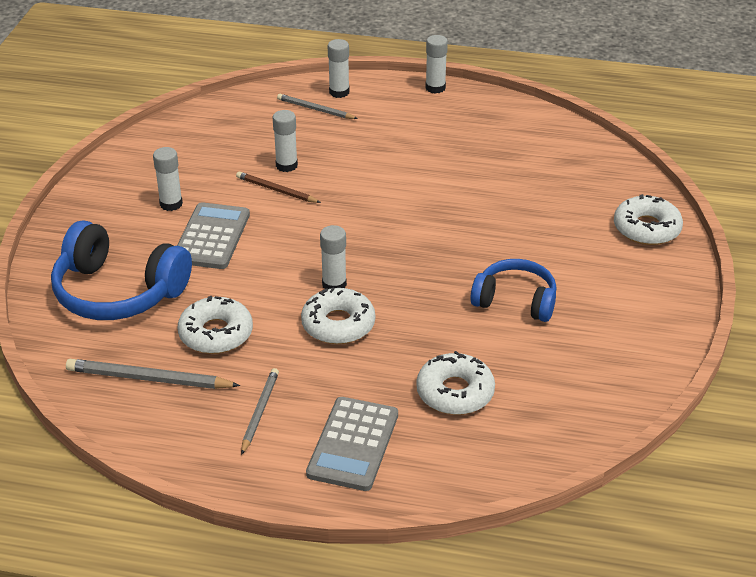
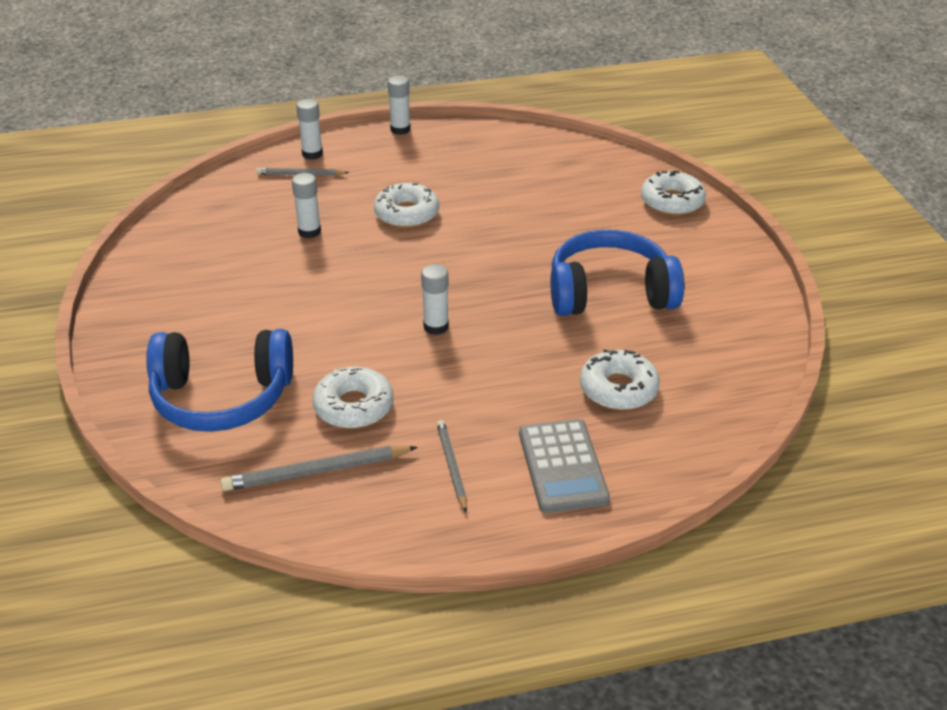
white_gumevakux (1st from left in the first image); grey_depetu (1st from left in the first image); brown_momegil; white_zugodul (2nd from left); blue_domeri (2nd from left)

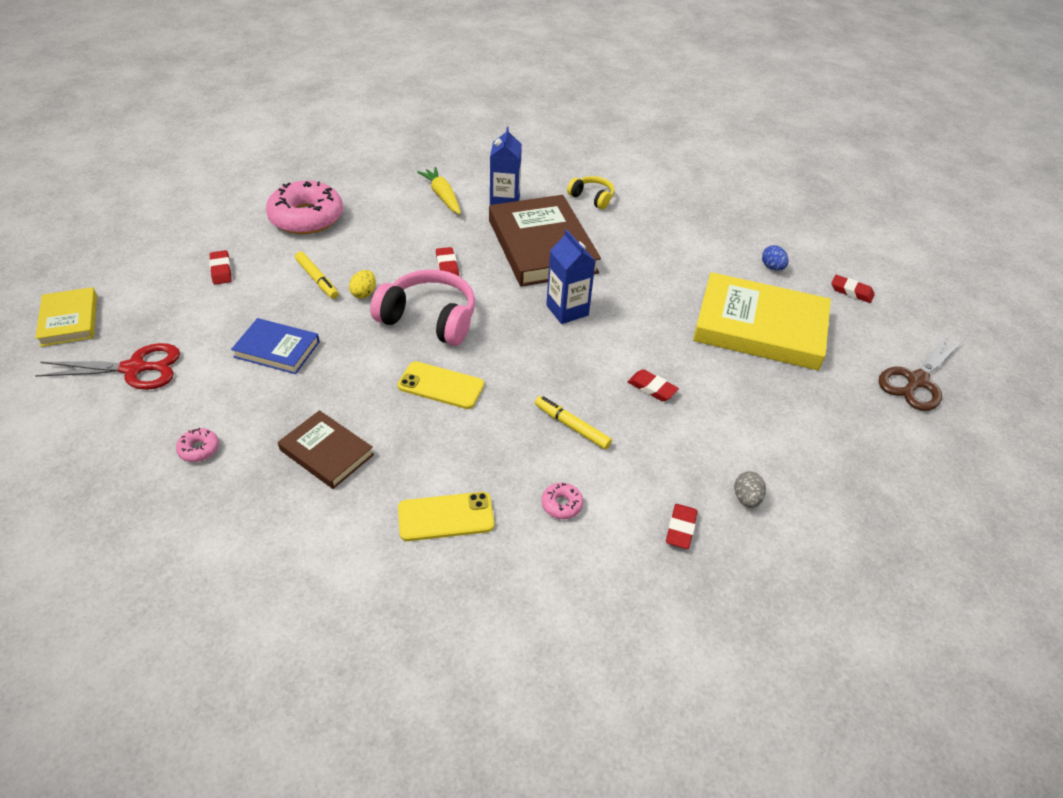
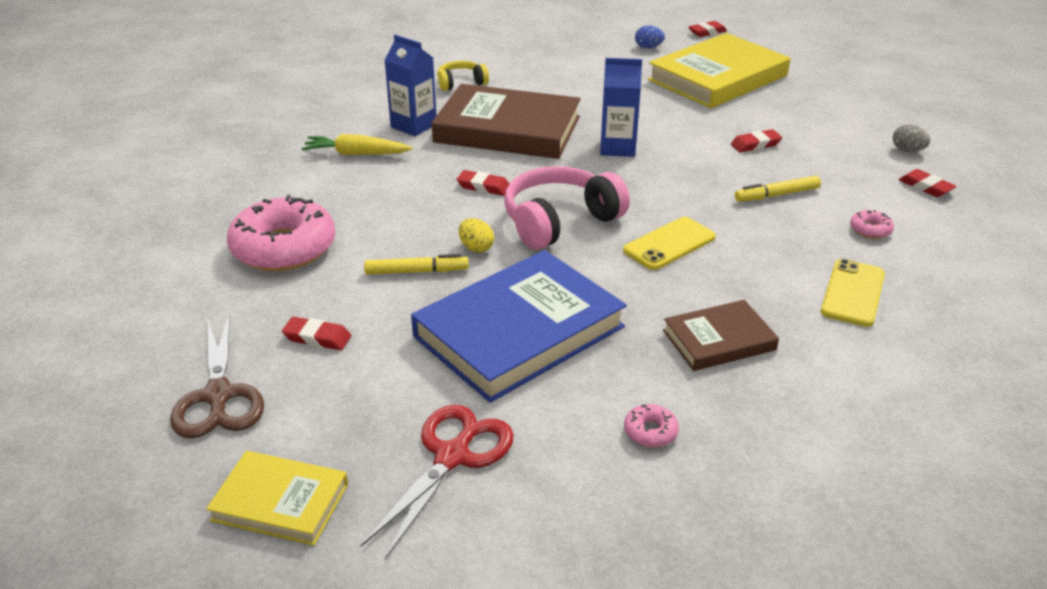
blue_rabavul; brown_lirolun

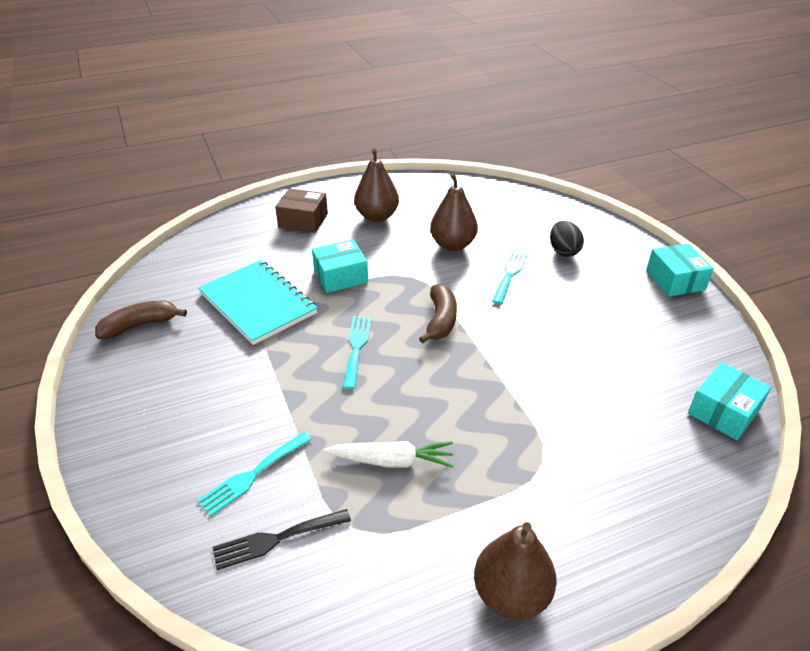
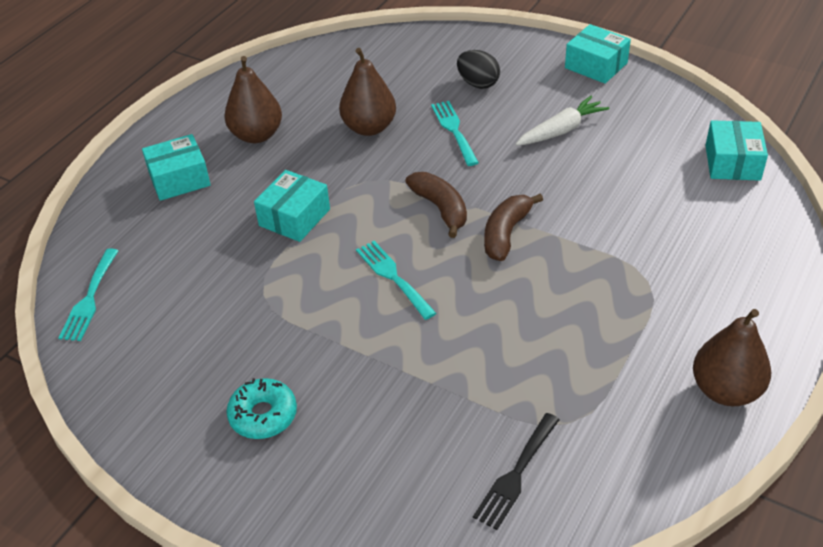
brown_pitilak (2nd from left); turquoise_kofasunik (1st from left); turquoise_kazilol; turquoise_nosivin (1st from left); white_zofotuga; turquoise_zugodul

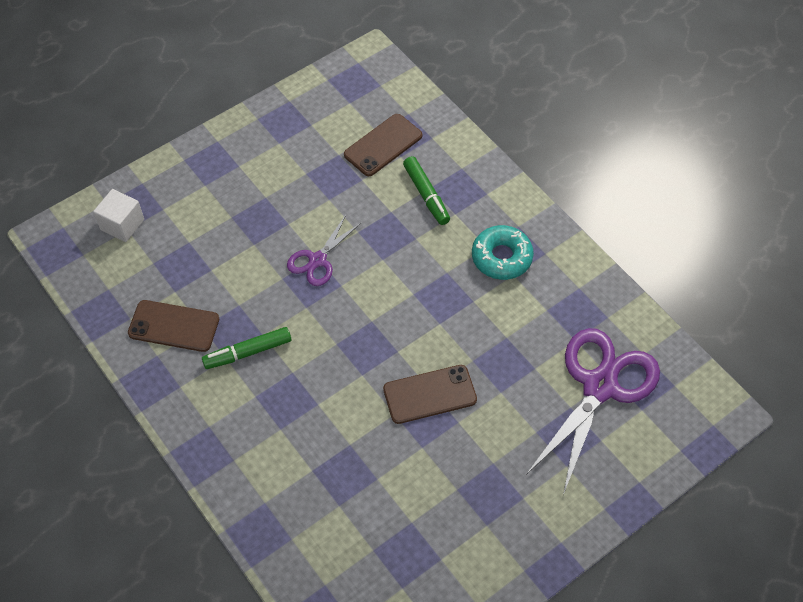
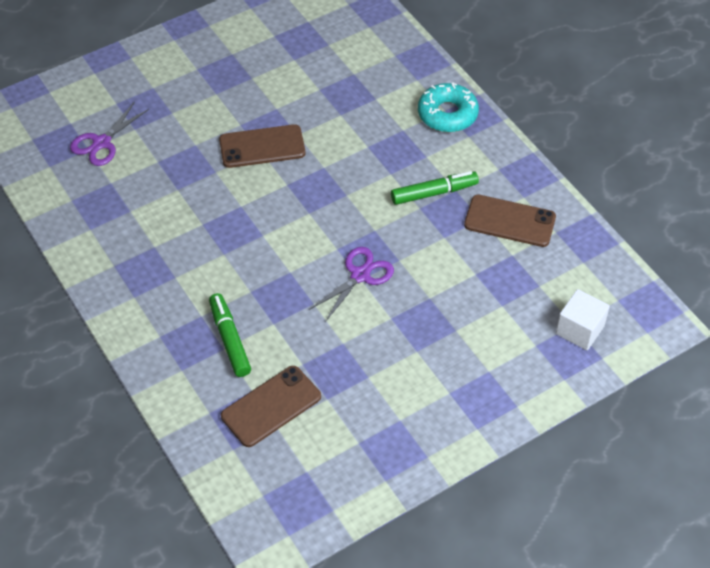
turquoise_zugodul; purple_lirolun (1st from left)

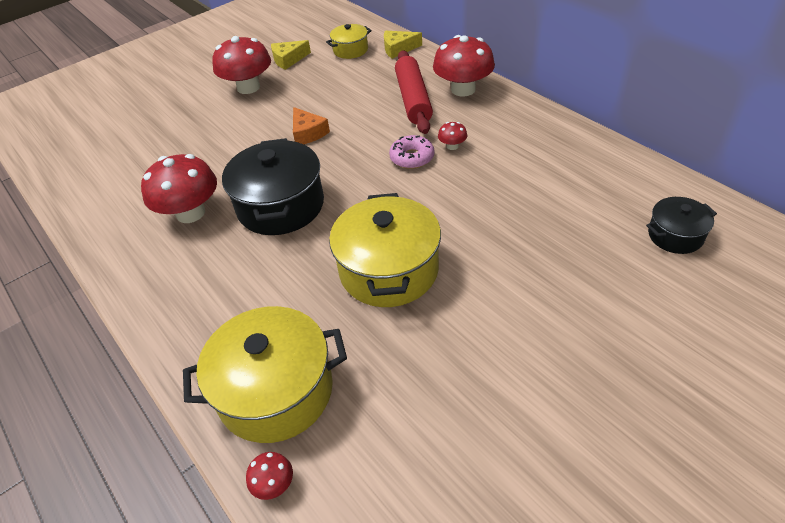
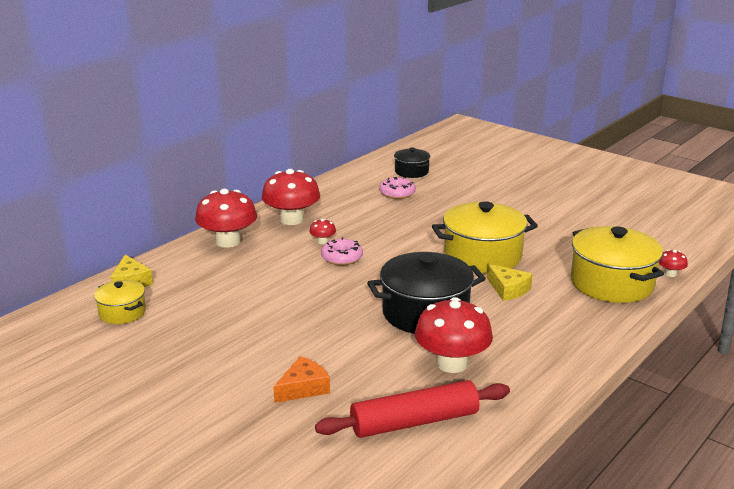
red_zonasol (2nd from left); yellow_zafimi (2nd from left); orange_zafimi; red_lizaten; pink_zugodul (2nd from left)

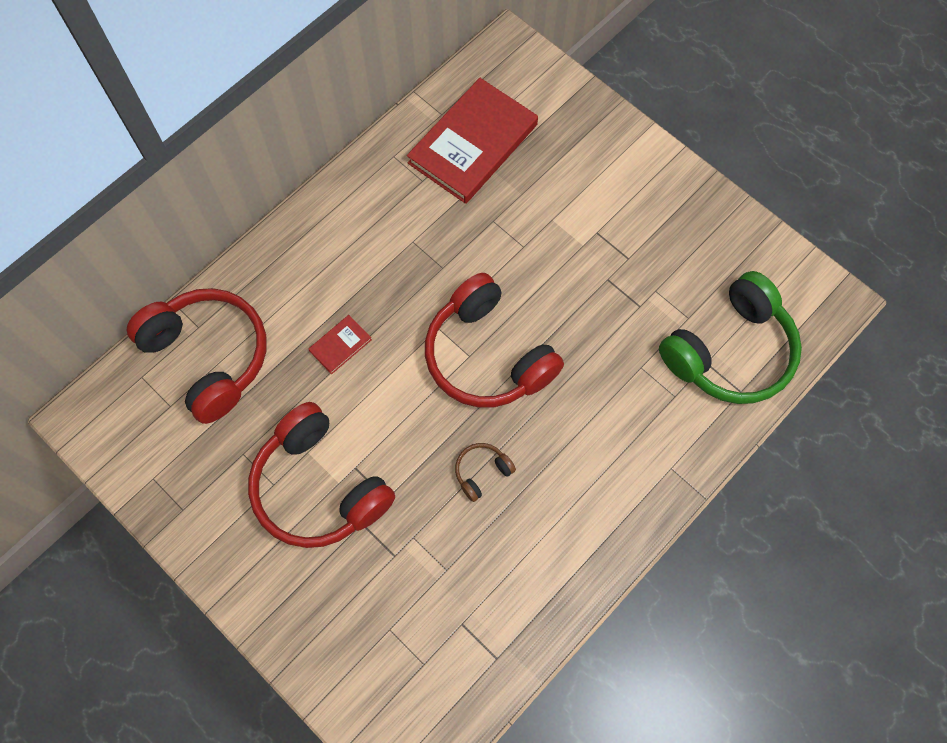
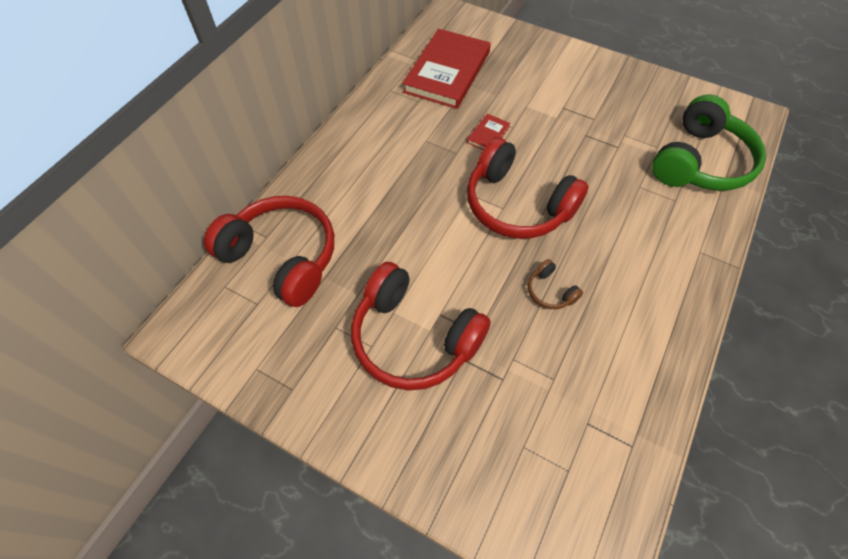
red_rabavul (2nd from left); brown_domeri

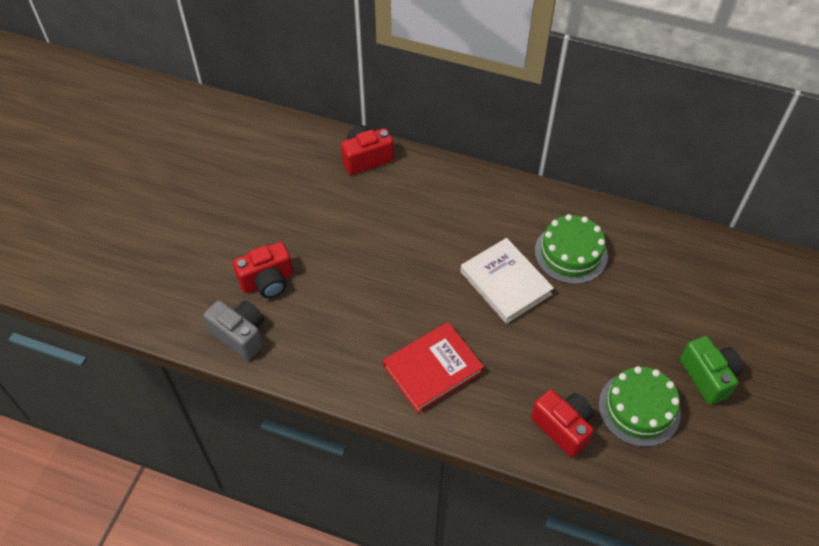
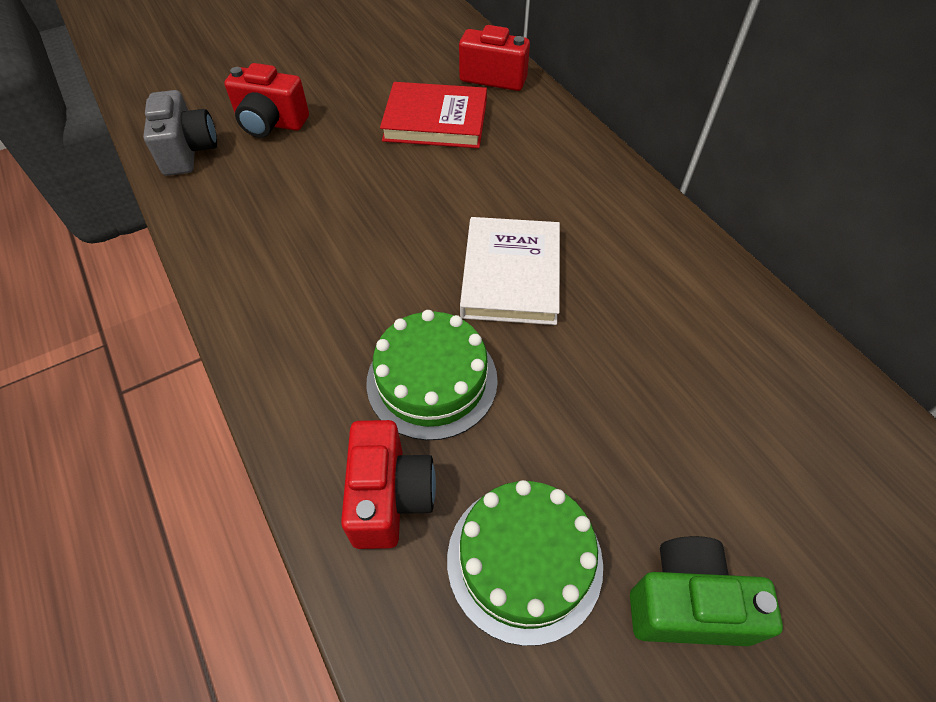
red_rabavul; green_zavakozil (1st from left); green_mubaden

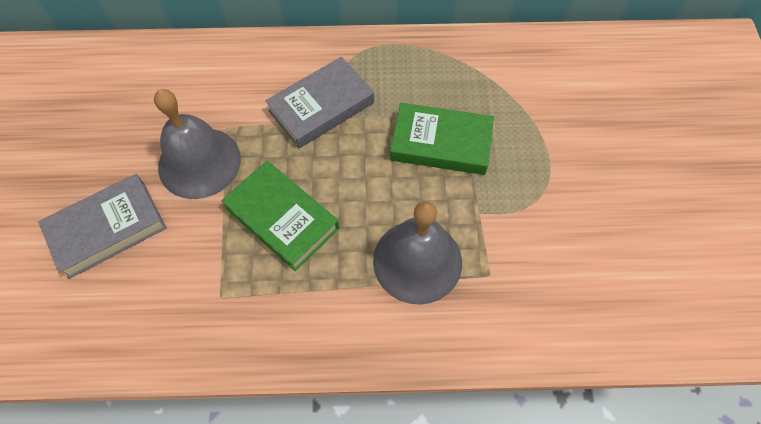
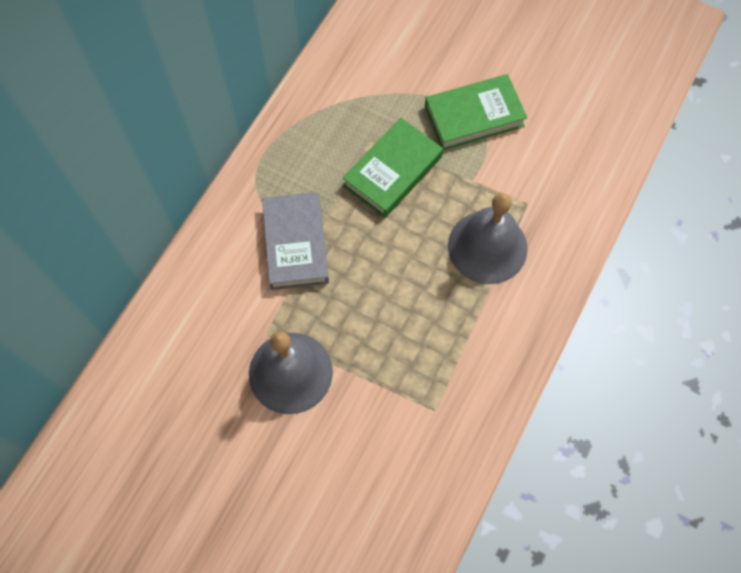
grey_rabavul (1st from left in the first image); green_rabavul (2nd from left)

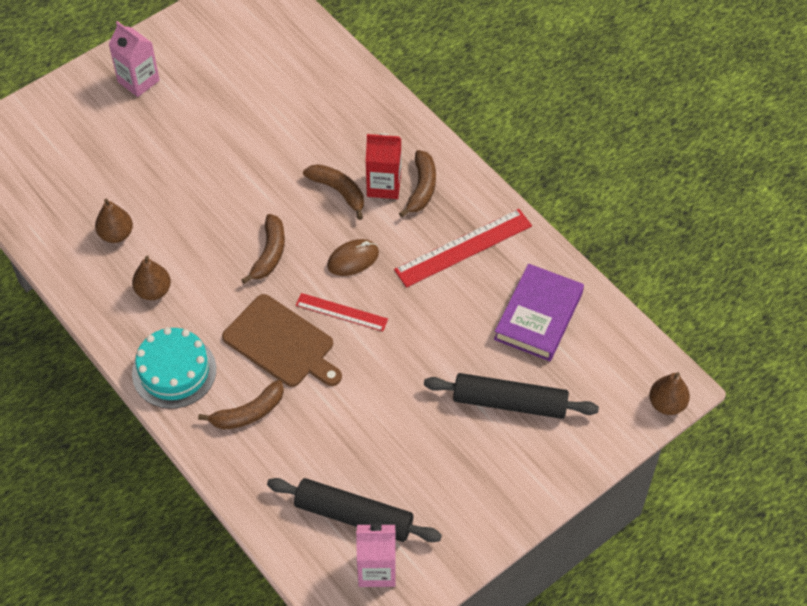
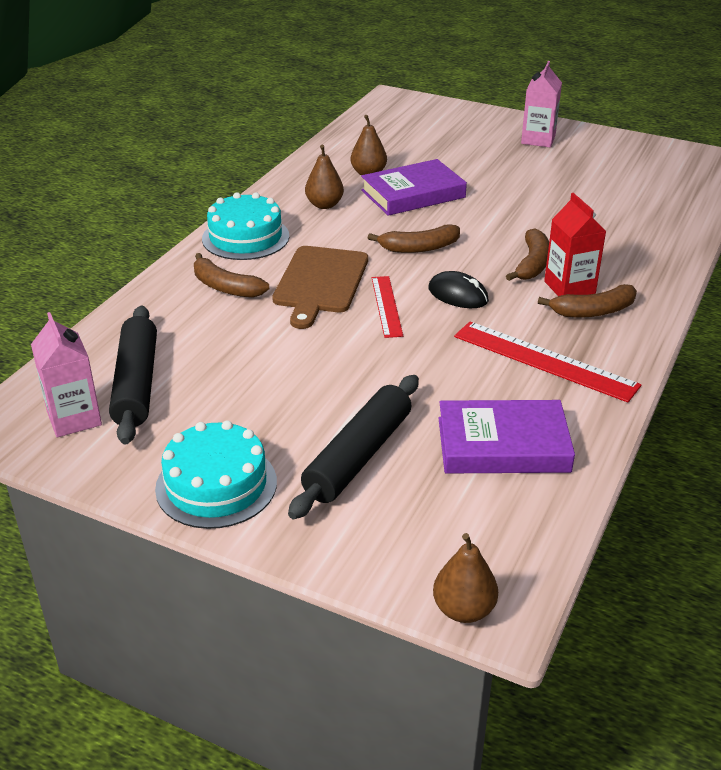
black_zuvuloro; black_lizaten (2nd from left); turquoise_zavakozil (1st from left); purple_rabavul (1st from left)

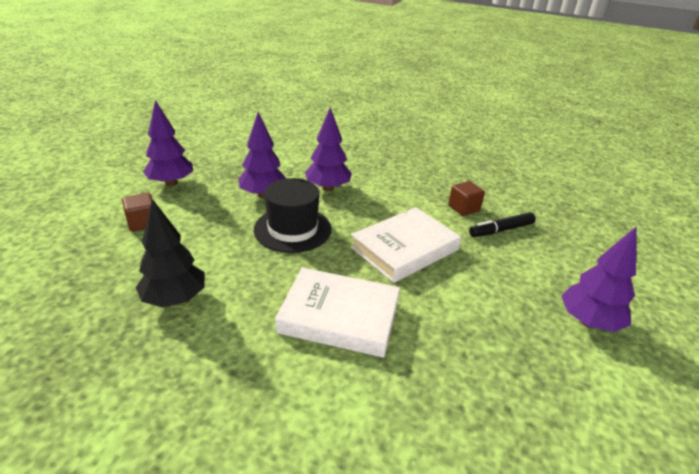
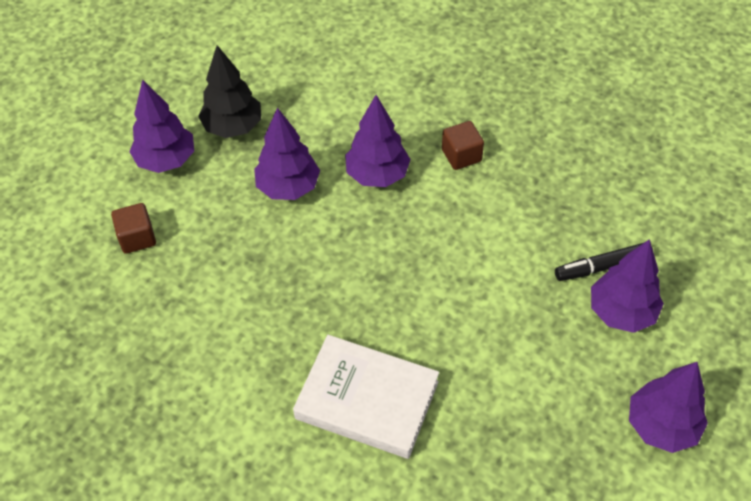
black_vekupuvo; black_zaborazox; white_rabavul (2nd from left in the first image); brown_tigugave (2nd from left); purple_vekupuvo (4th from left)

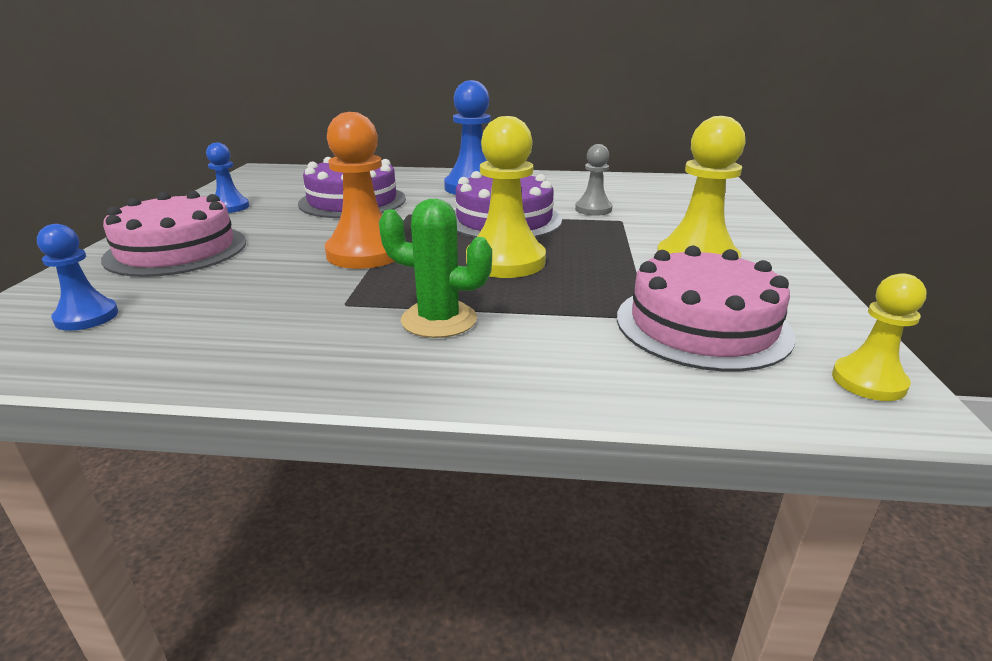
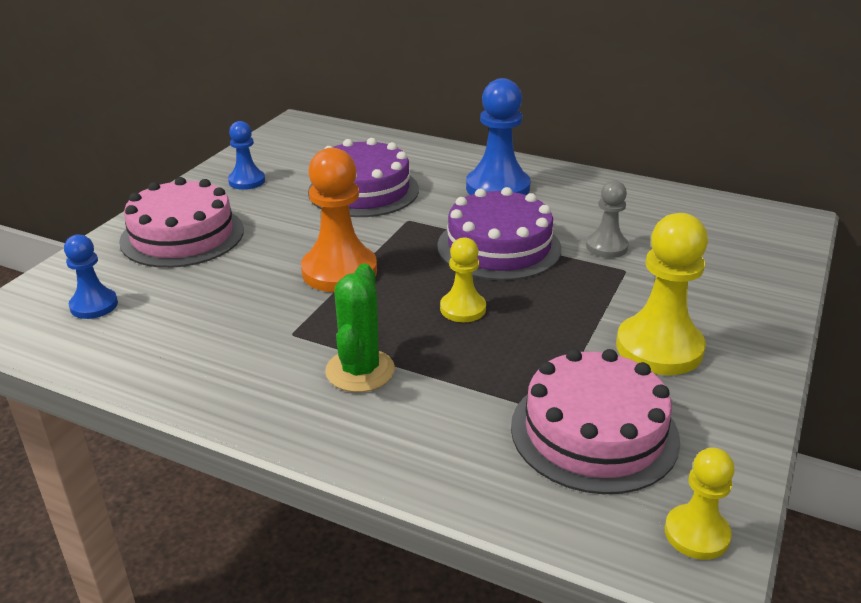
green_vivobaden; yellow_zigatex (1st from left)

